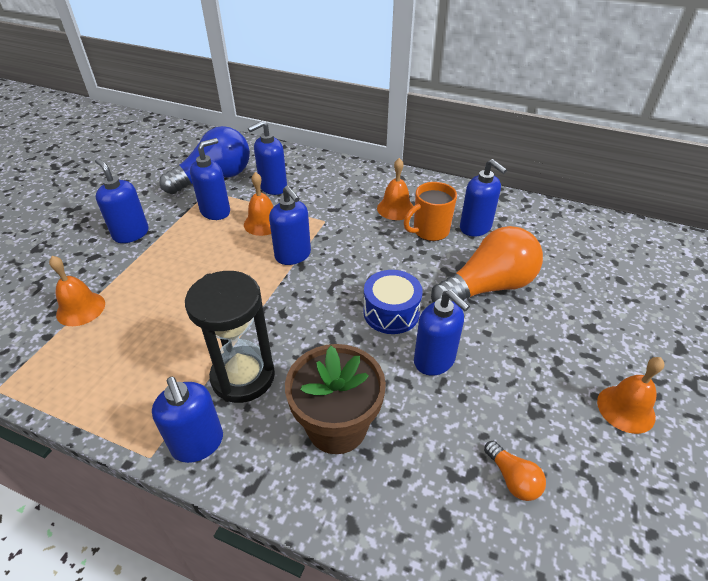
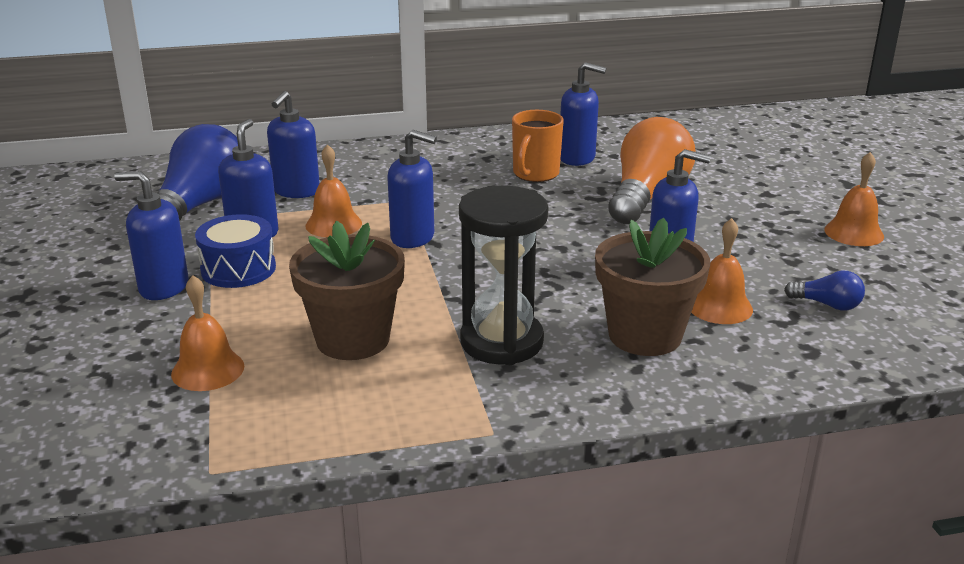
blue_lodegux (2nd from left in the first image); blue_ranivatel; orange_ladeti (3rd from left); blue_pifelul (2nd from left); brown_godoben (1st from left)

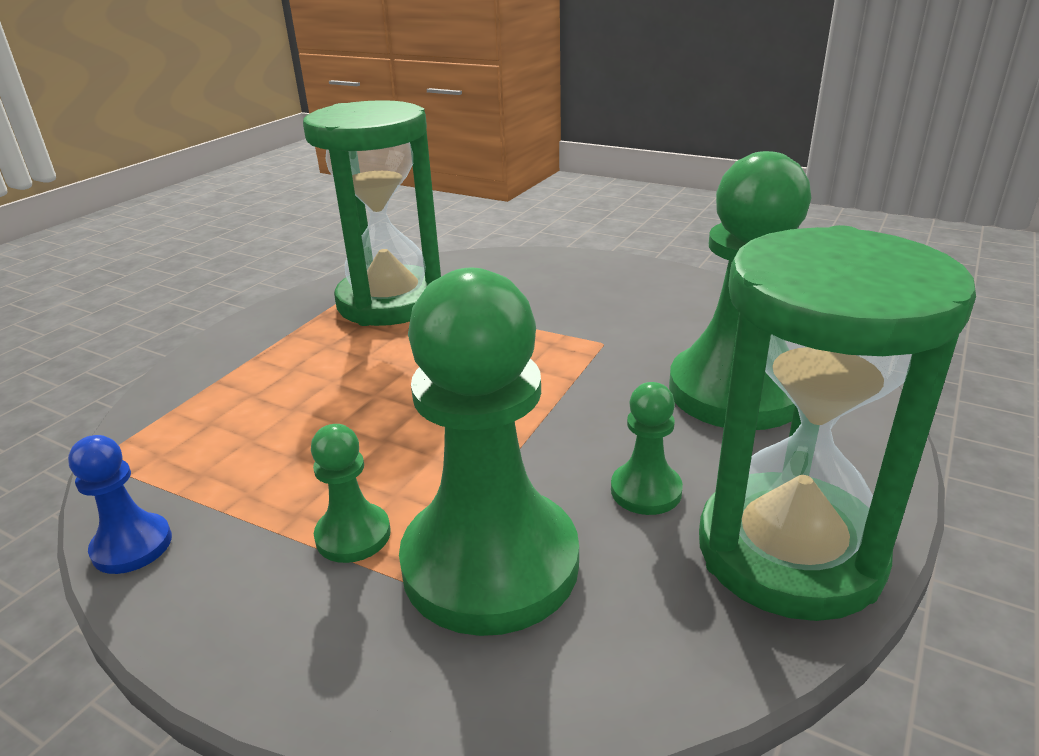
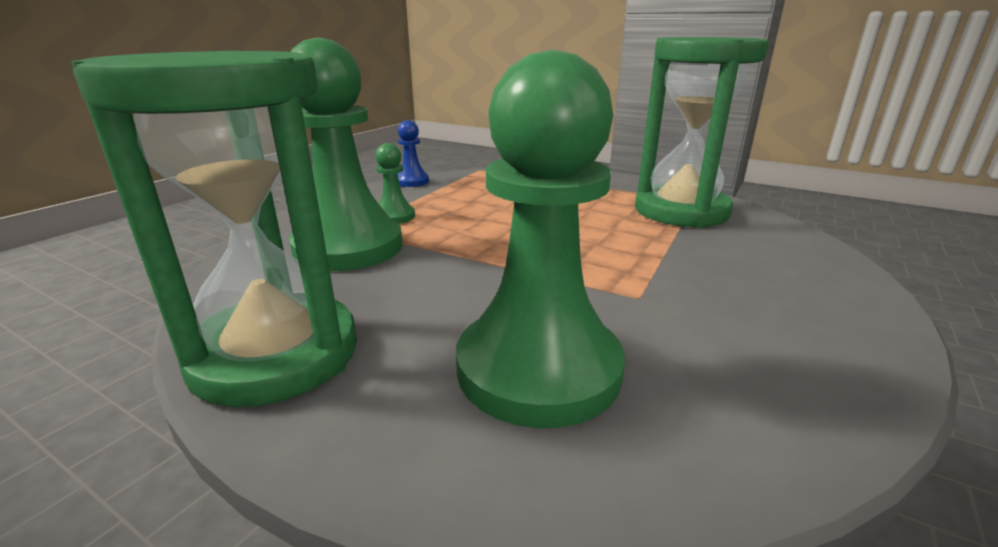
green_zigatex (3rd from left in the first image)

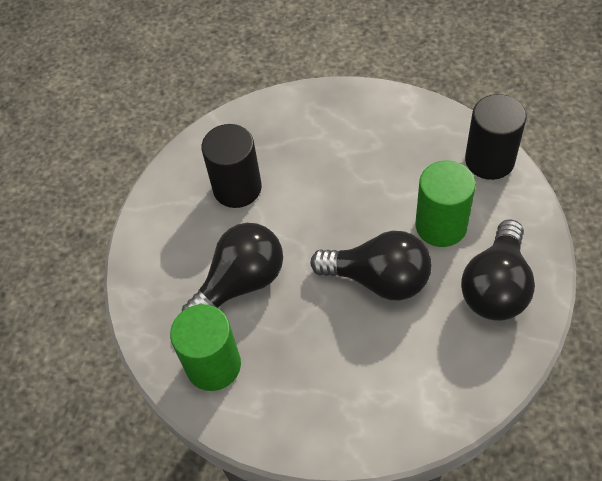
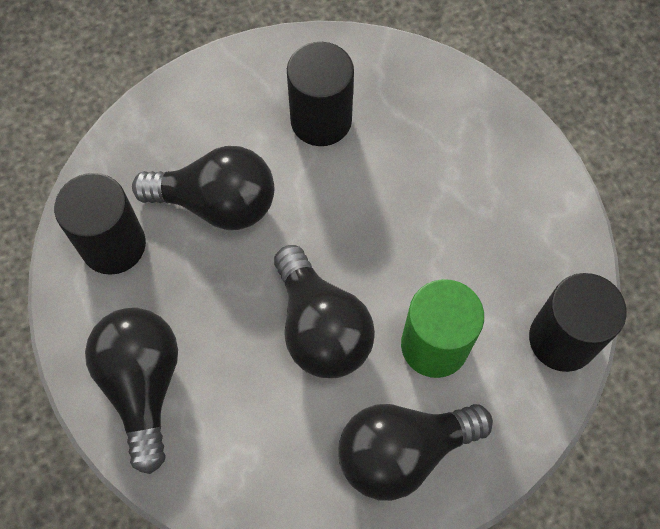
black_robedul (1st from left); black_pifelul (1st from left)

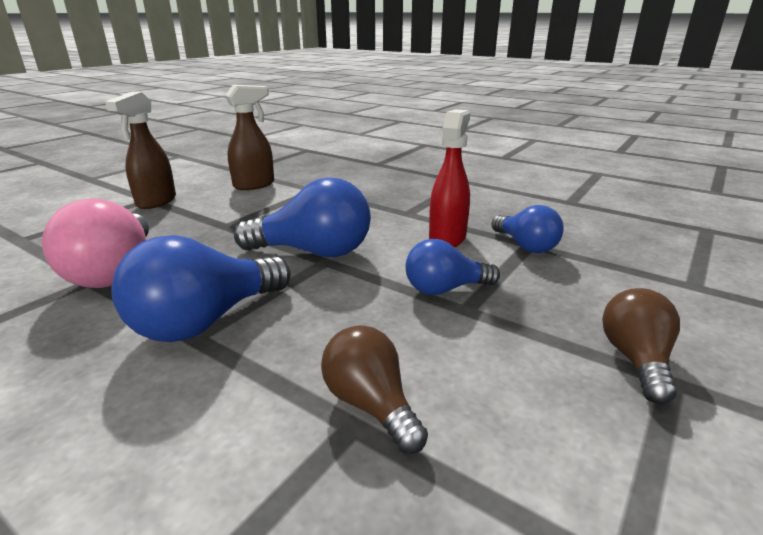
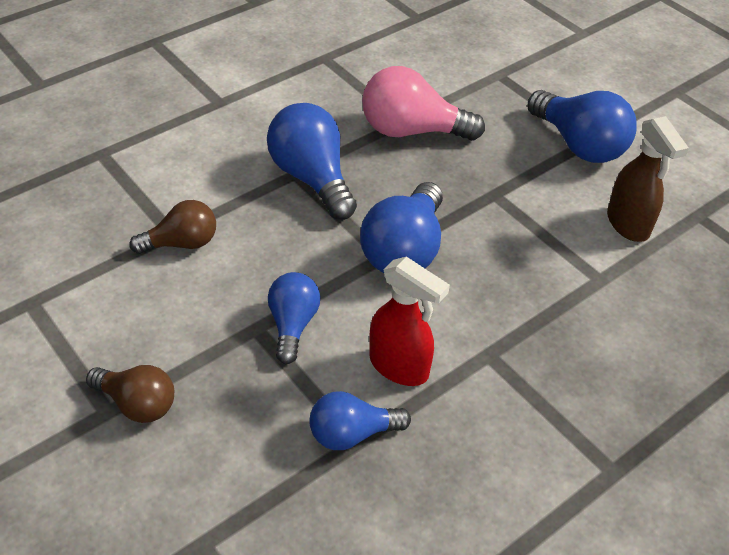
blue_pifelul (5th from left)

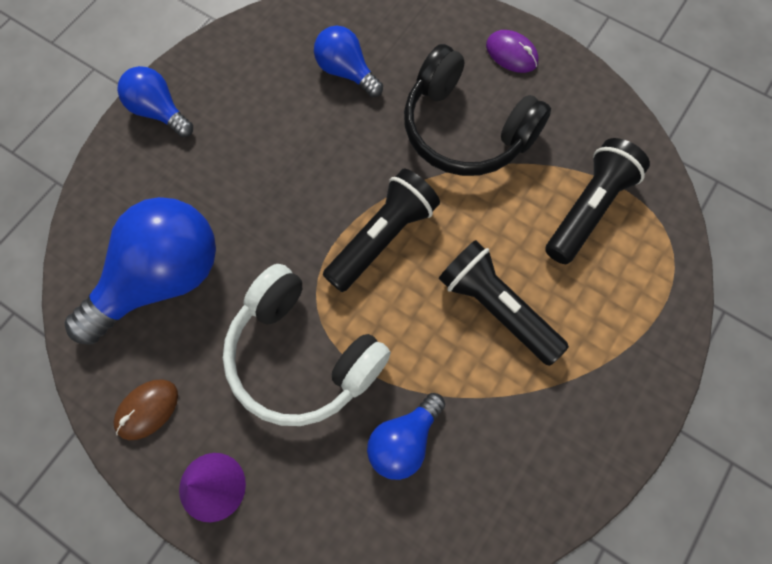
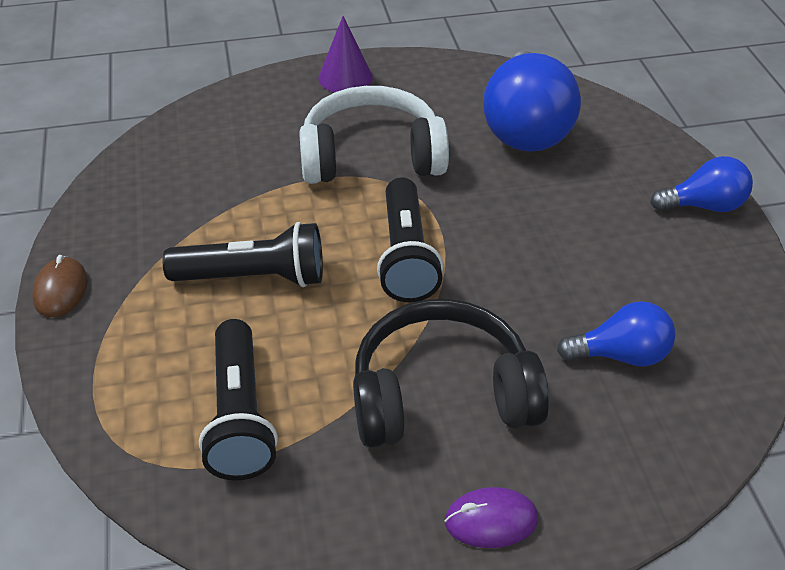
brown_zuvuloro; blue_pifelul (4th from left in the first image)

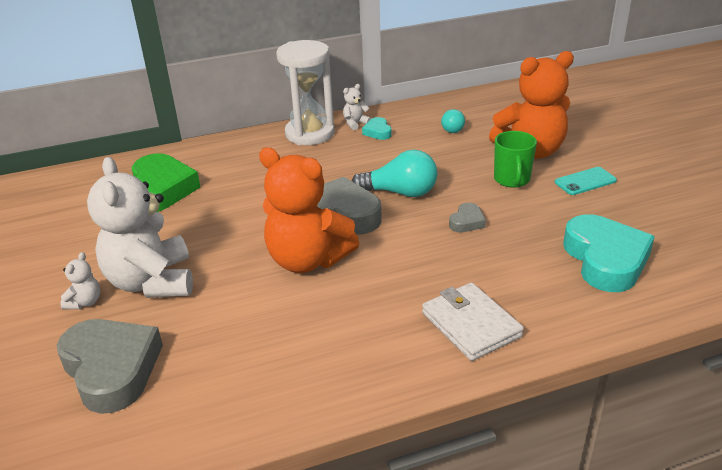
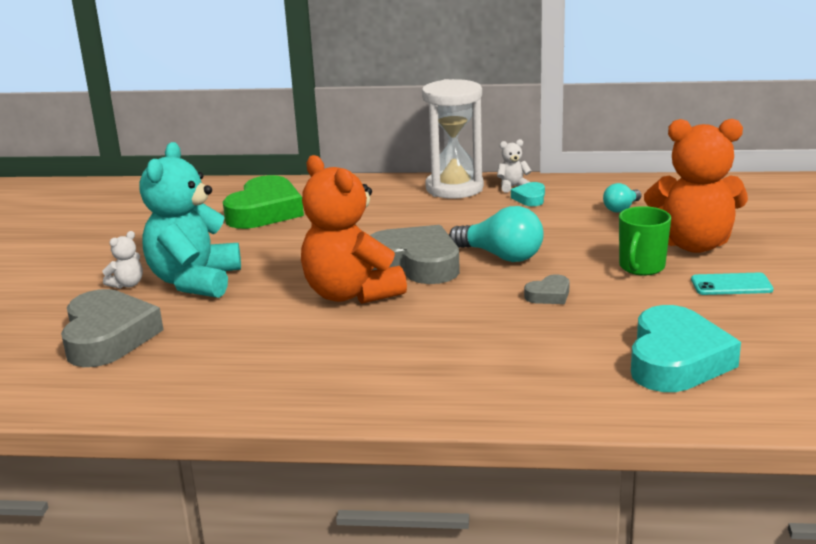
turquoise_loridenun; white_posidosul

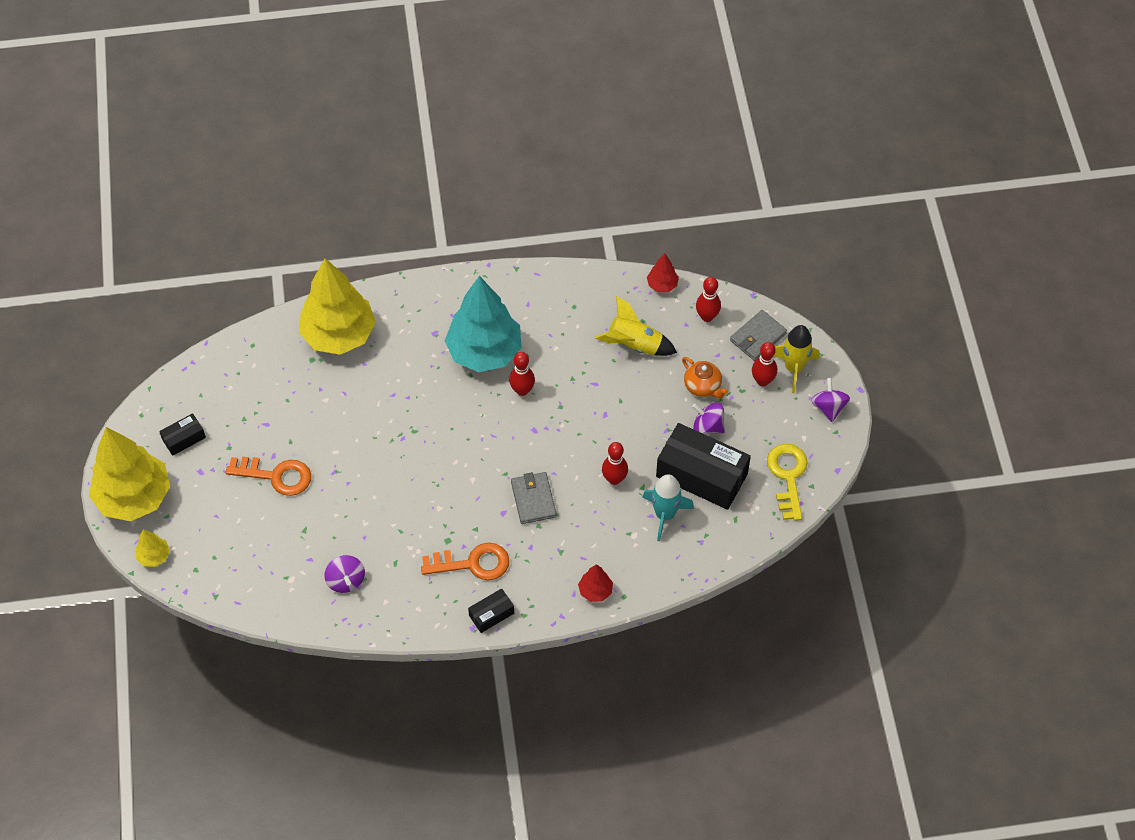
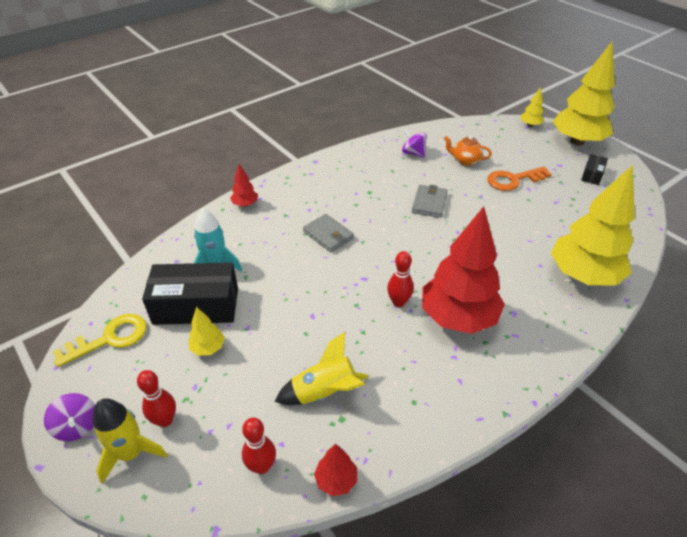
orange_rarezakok (2nd from left in the first image); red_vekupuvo (3rd from left); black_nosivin (2nd from left in the first image); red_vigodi (2nd from left in the first image); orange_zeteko; yellow_vekupuvo (1st from left); grey_posidosul (2nd from left); yellow_rarezakok

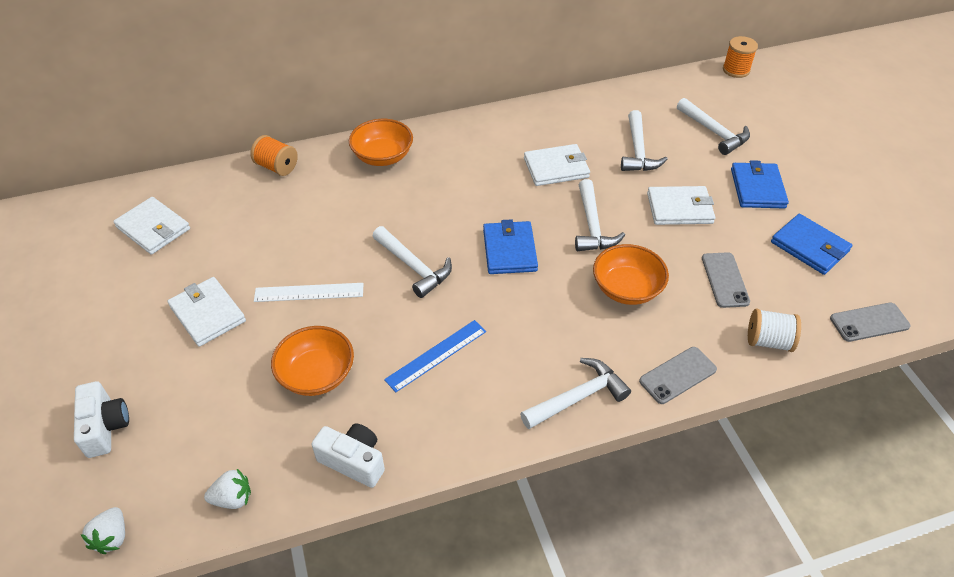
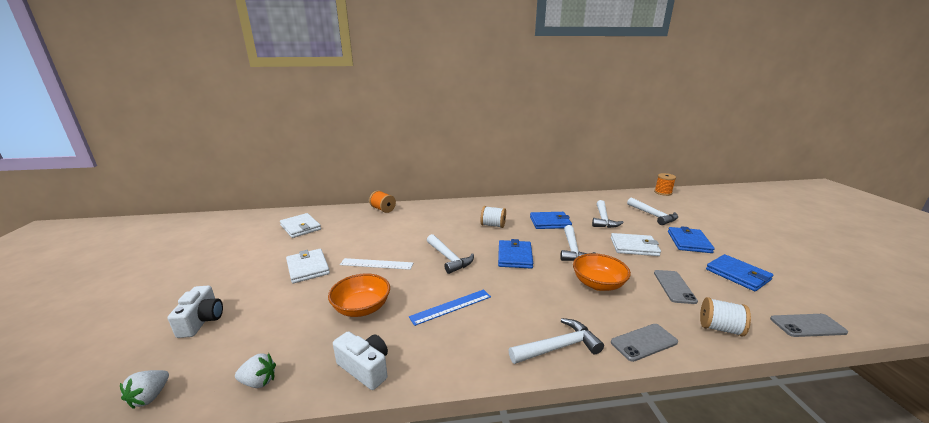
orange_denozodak (2nd from left in the first image); blue_posidosul (2nd from left); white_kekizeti (1st from left)

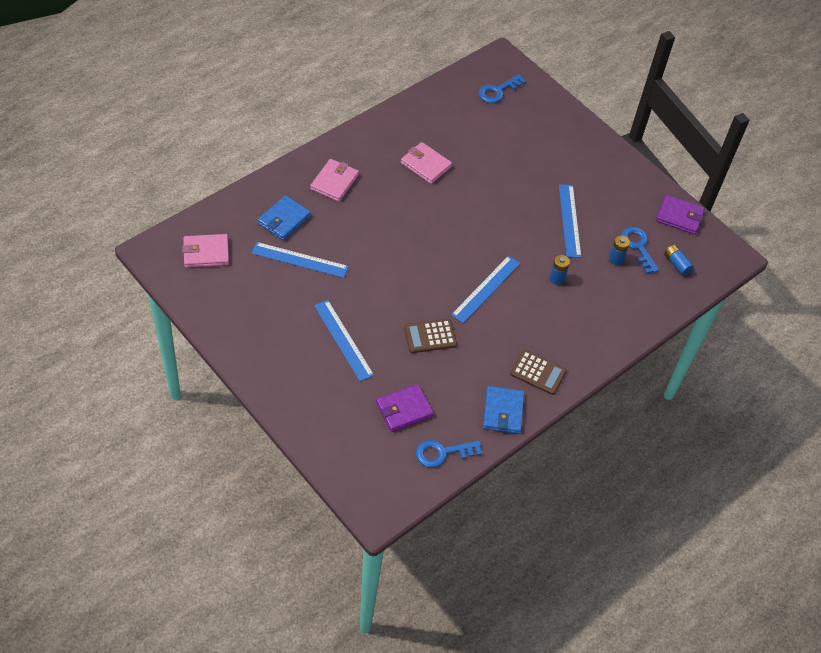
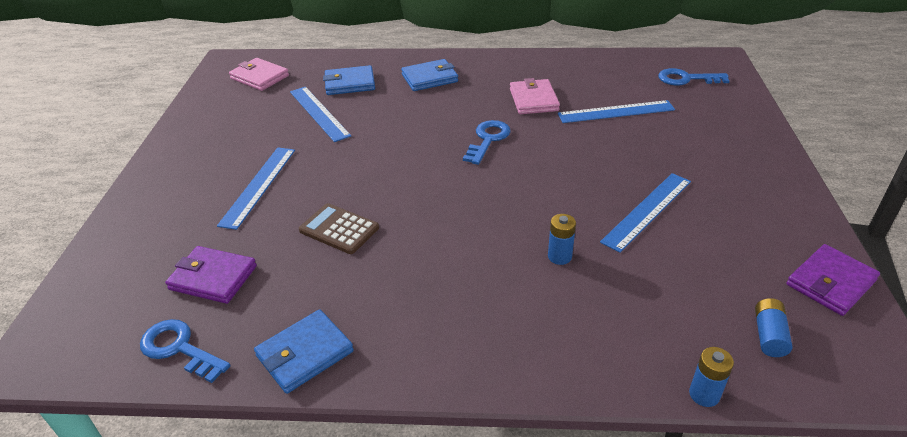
blue_posidosul (3rd from left); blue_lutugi (3rd from left); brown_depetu (2nd from left in the first image); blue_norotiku (2nd from left); blue_rarezakok (2nd from left); purple_posidosul (2nd from left)

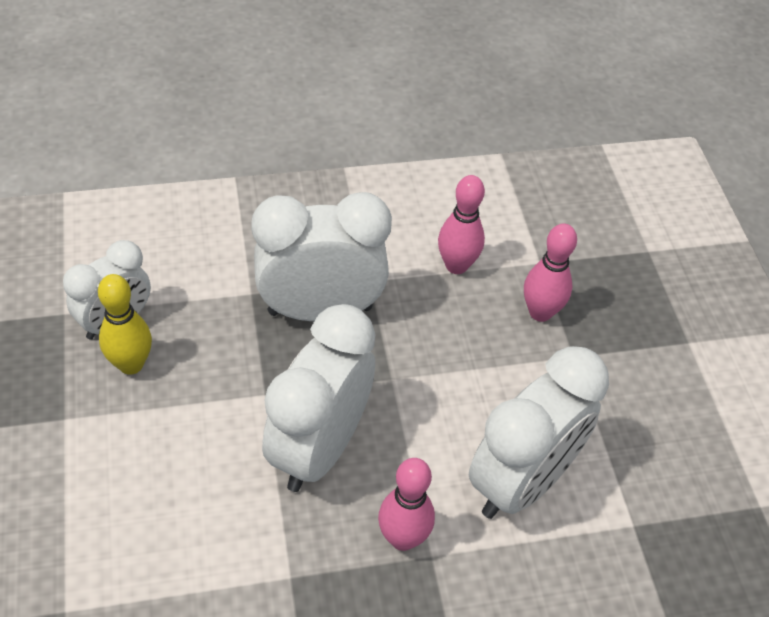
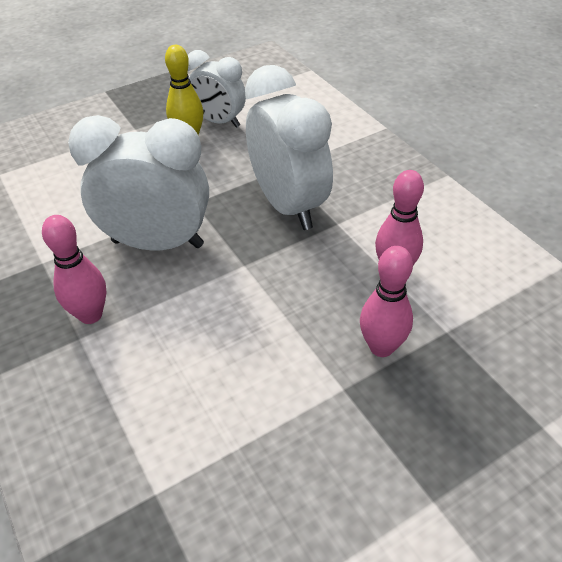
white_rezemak (4th from left in the first image)

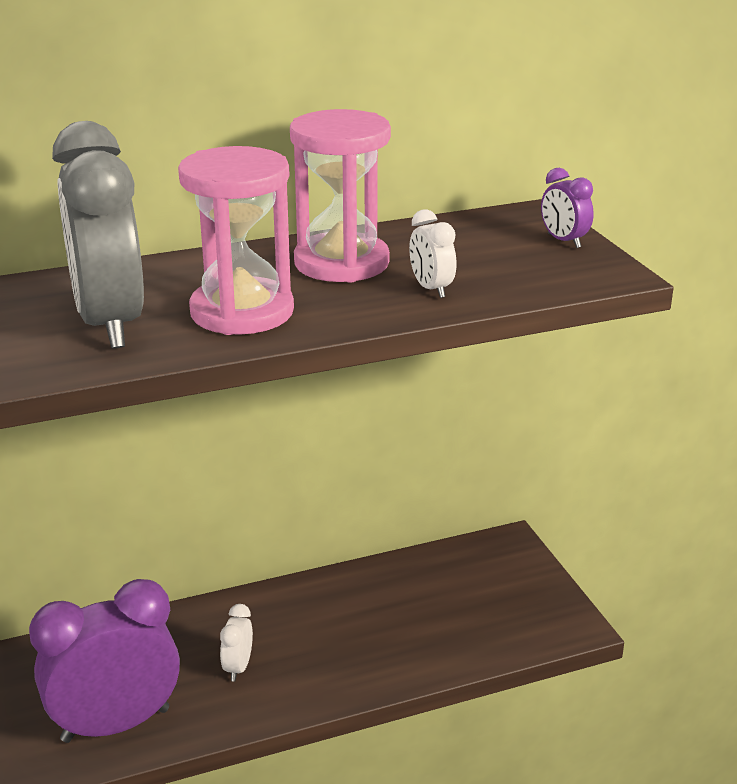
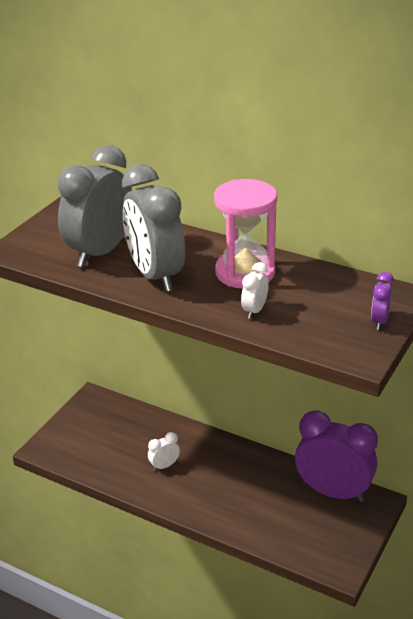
purple_rezemak (1st from left); grey_rezemak (2nd from left)

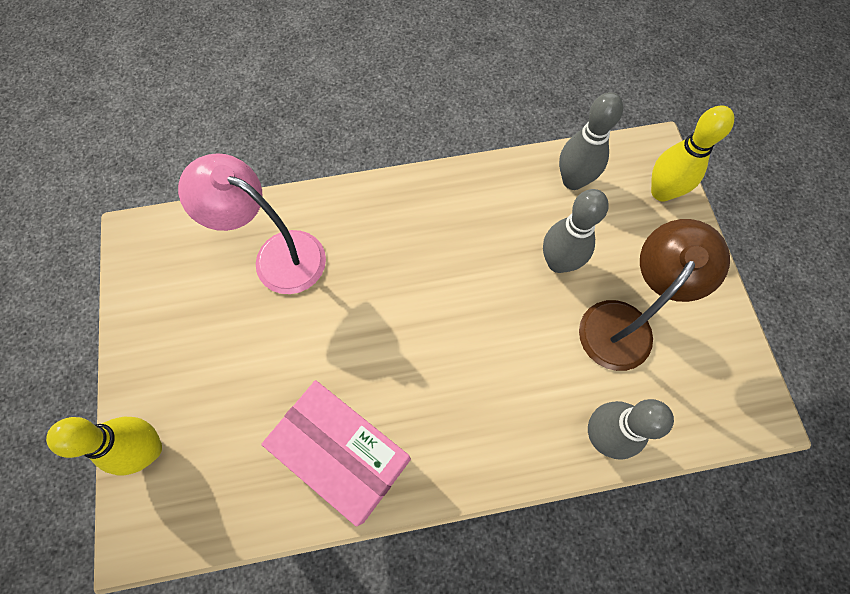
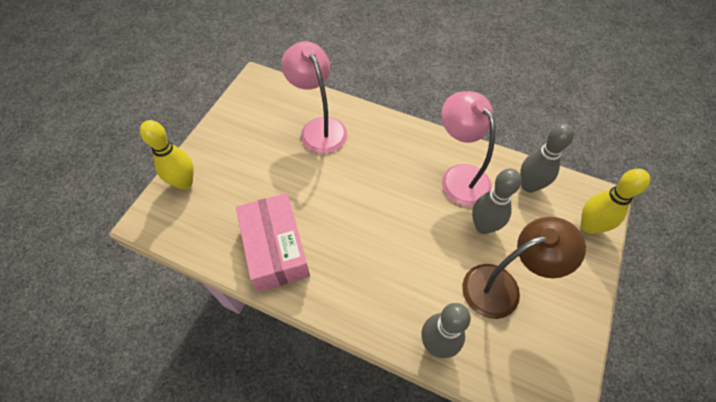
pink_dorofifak (2nd from left)

